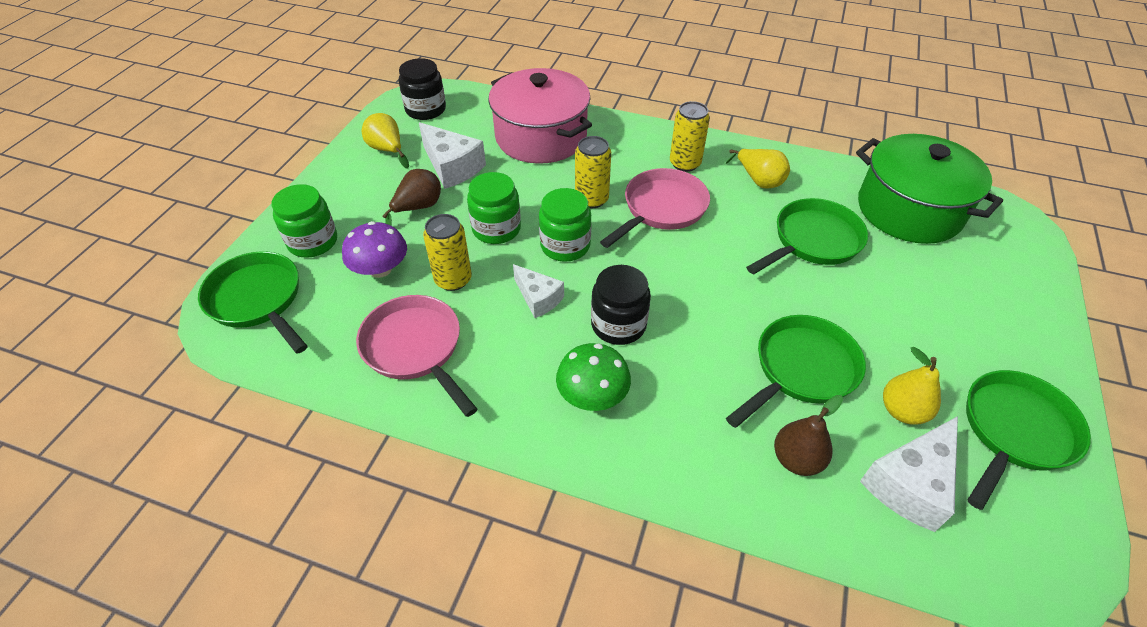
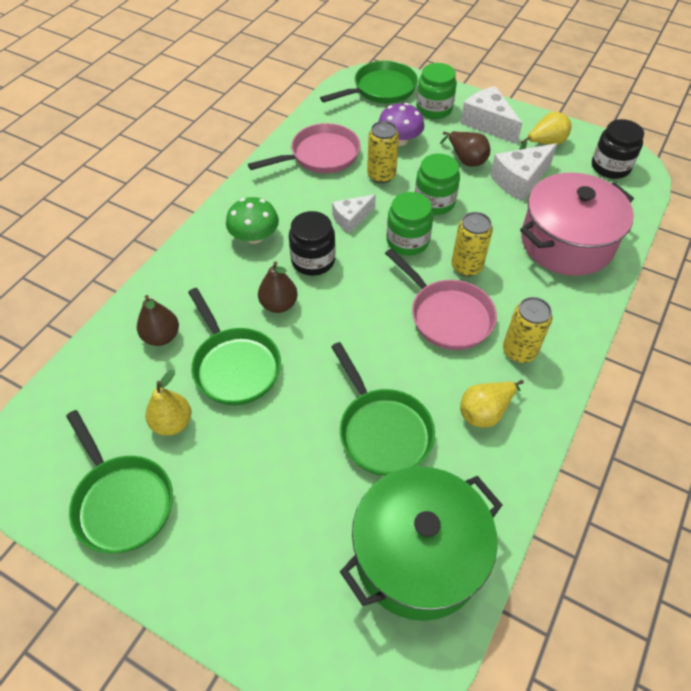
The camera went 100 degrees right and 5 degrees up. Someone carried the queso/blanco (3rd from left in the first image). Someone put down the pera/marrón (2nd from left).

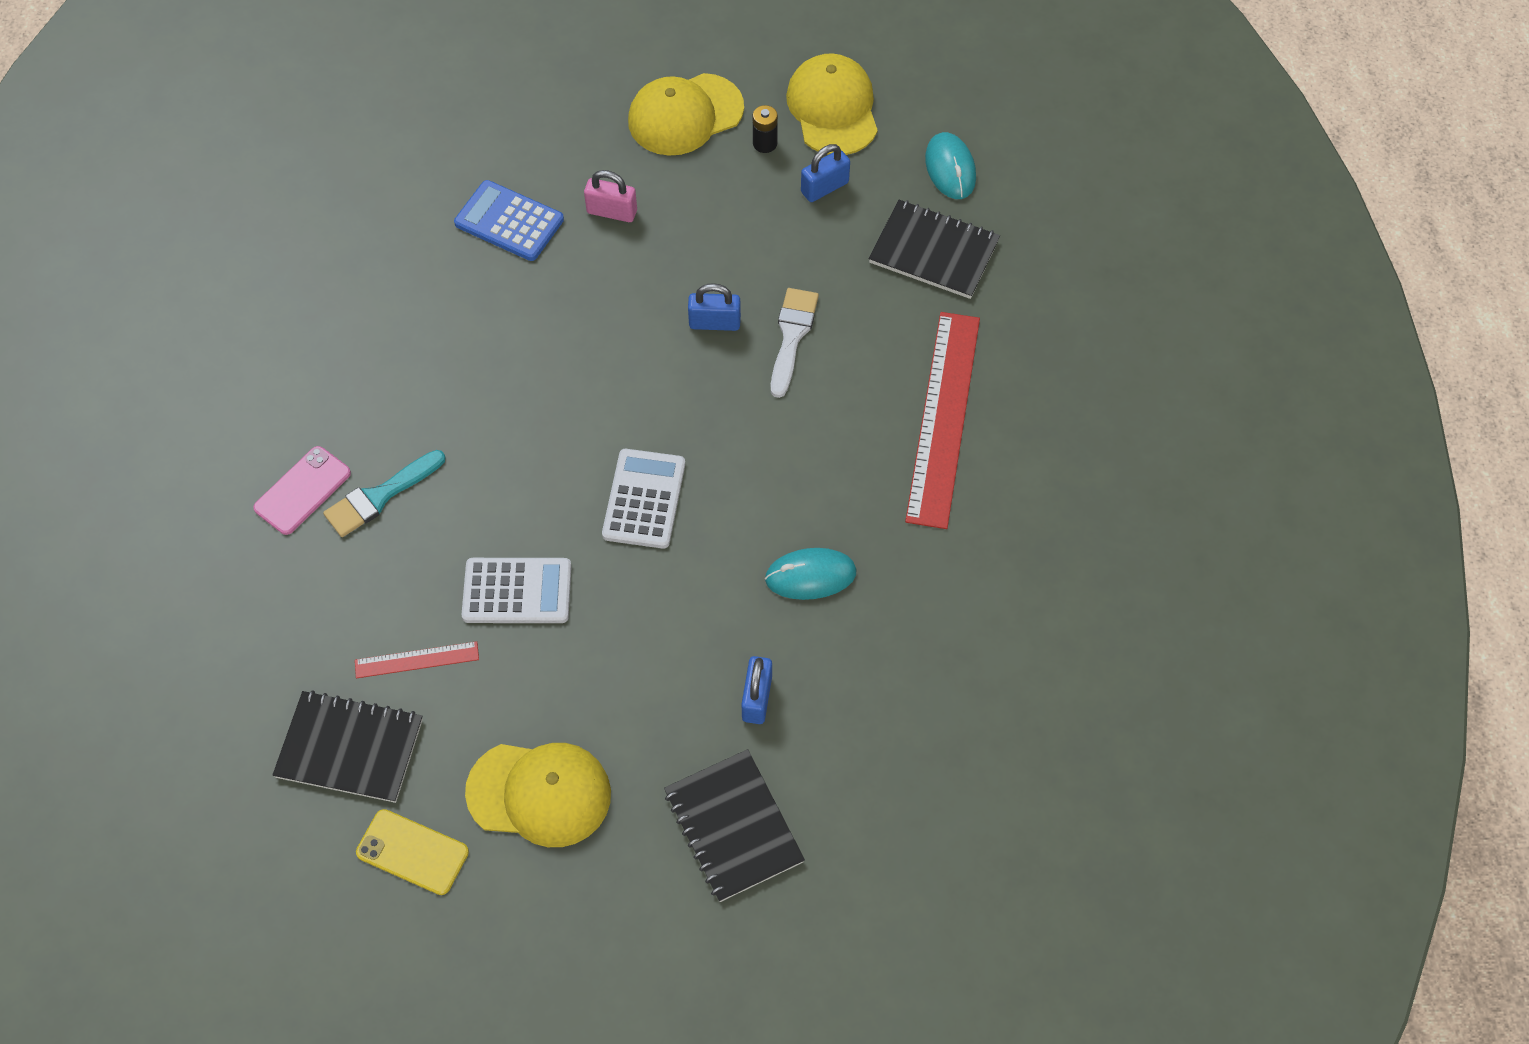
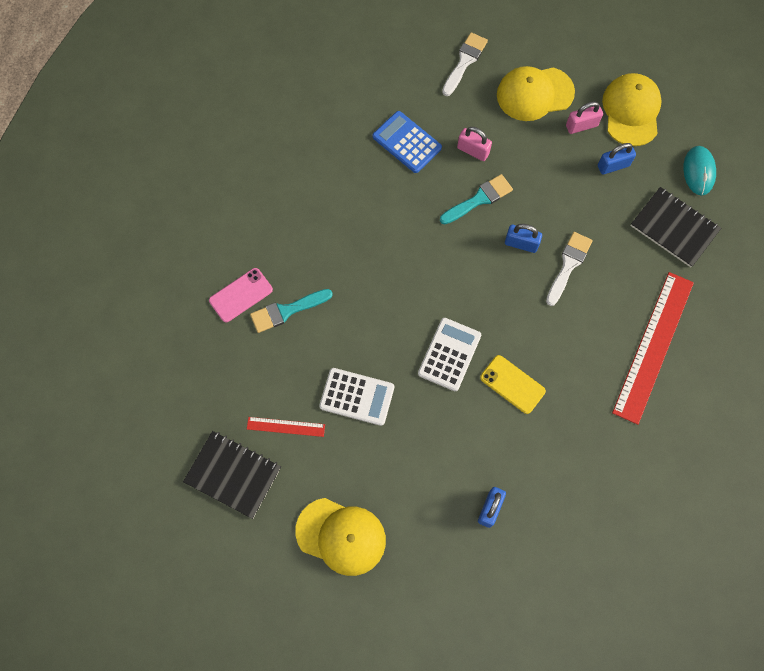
The camera went 15 degrees right and 10 degrees up. Someone swapped the pila/negro for the candado/rosa (2nd from left). Someone took away the ratón/turquesa (1st from left). Someone took away the cuaderno/negro (2nd from left). Someone carried the móvil/amarillo. Someone put down the pincel/blanco (1st from left). Someone put down the pincel/turquesa (2nd from left).

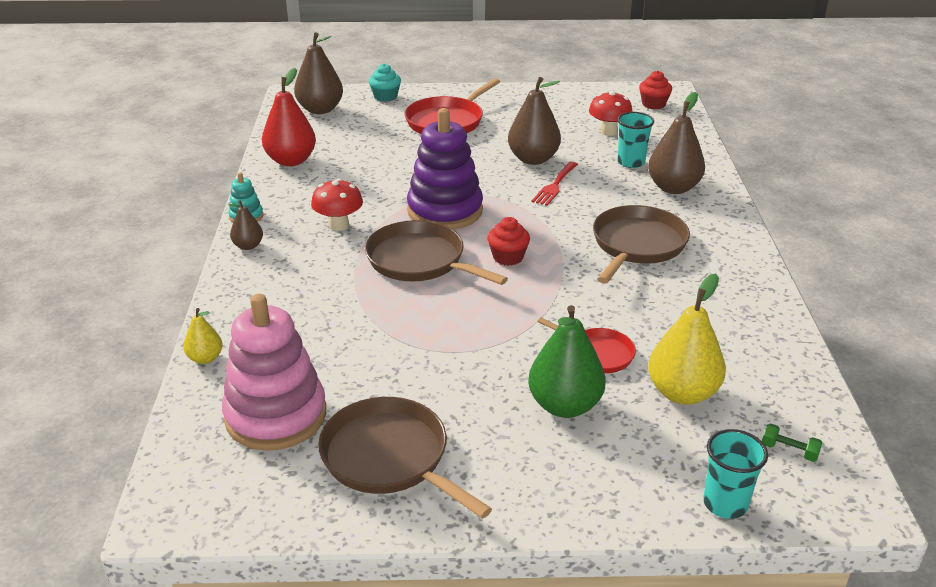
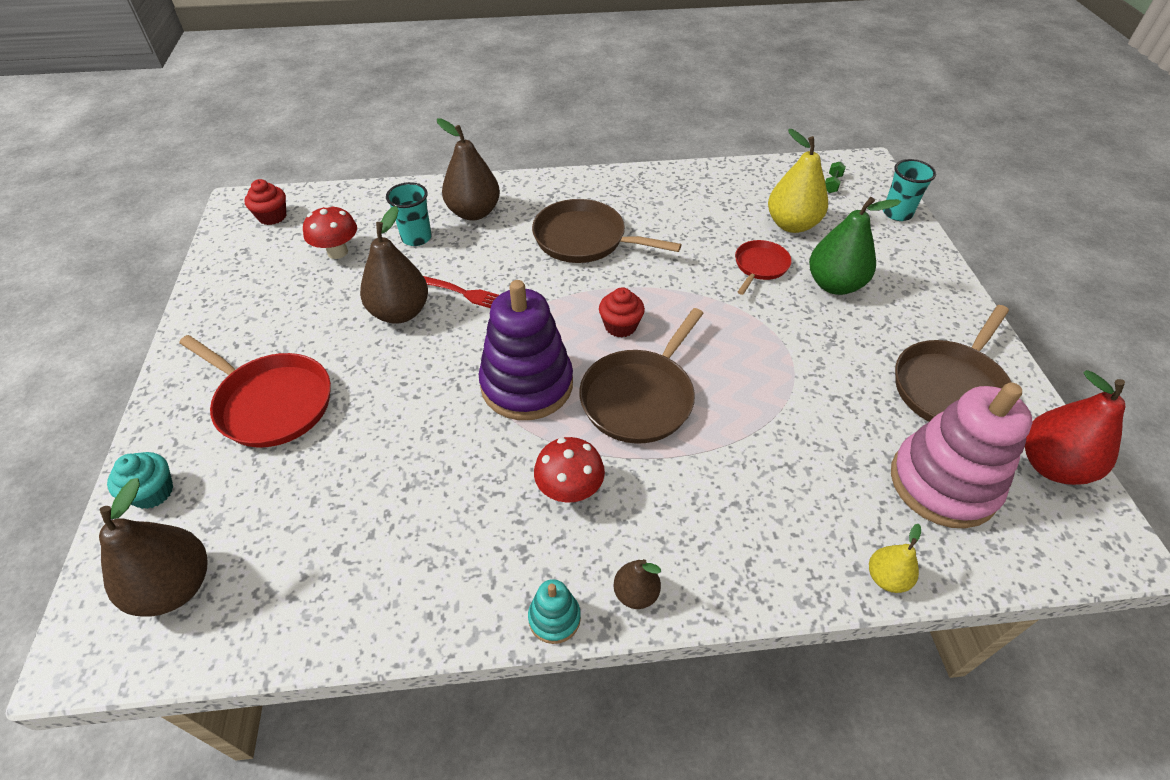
The camera went 95 degrees left and 15 degrees up. Someone carried the pera/rojo.

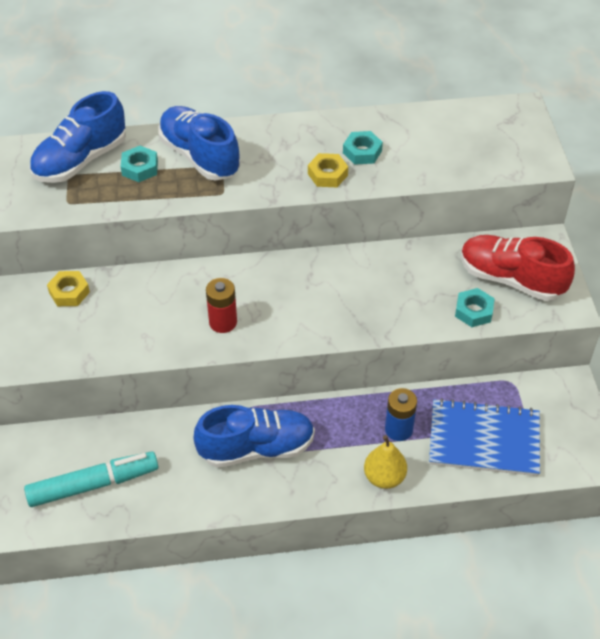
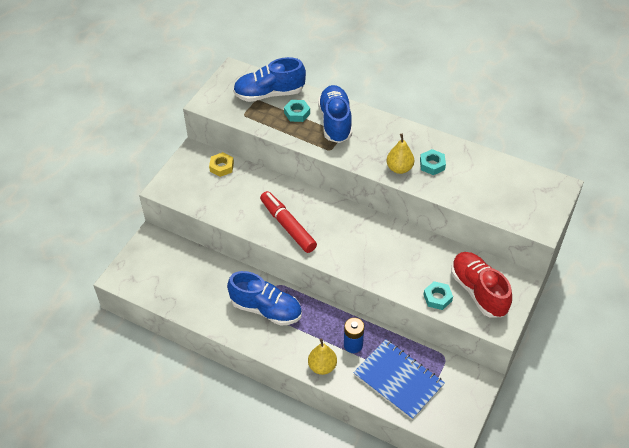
The camera went 35 degrees right and 0 degrees up. Someone swapped the tuerca/amarillo (2nd from left) for the pera/amarillo (2nd from left). Someone swapped the pila/rojo for the rotulador/rojo. Someone took away the rotulador/turquesa.

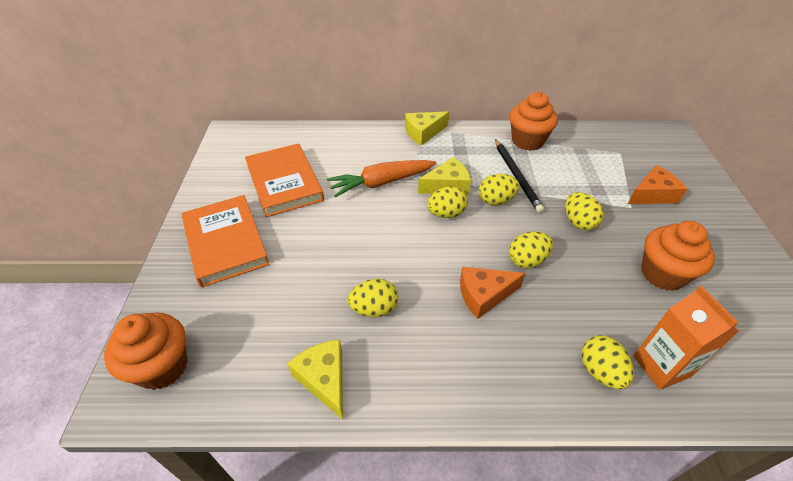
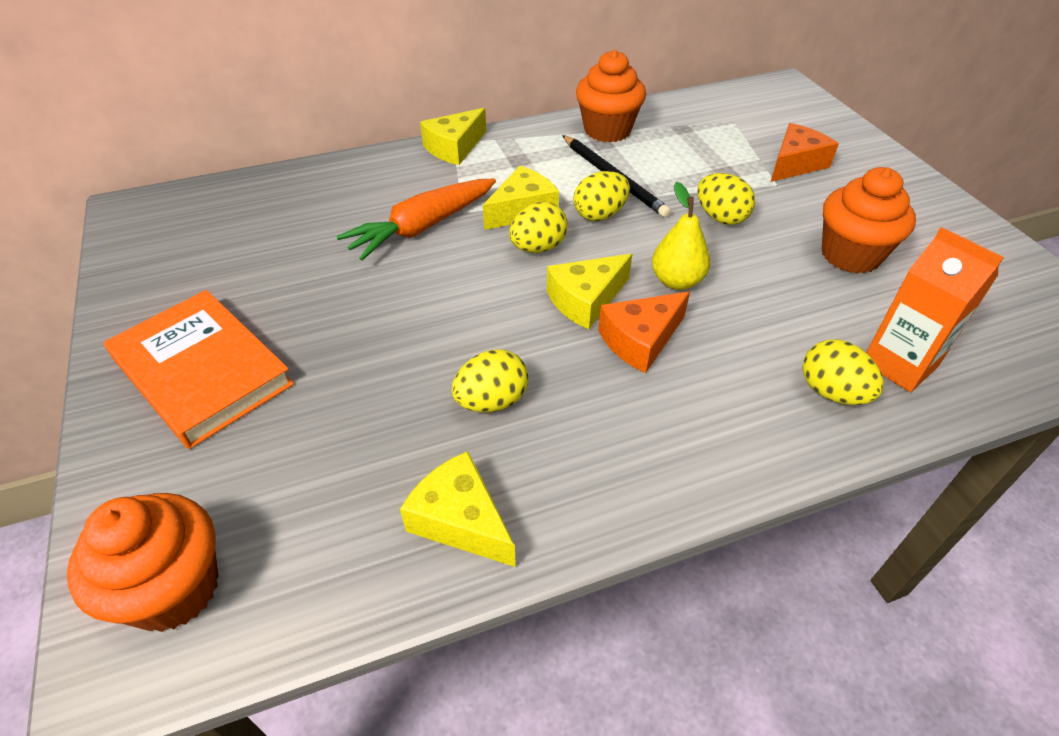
The camera went 20 degrees left and 0 degrees up. Someone took away the libro/naranja (2nd from left). Someone swapped the huevo/amarillo (4th from left) for the pera/amarillo. Someone put down the queso/amarillo (4th from left).

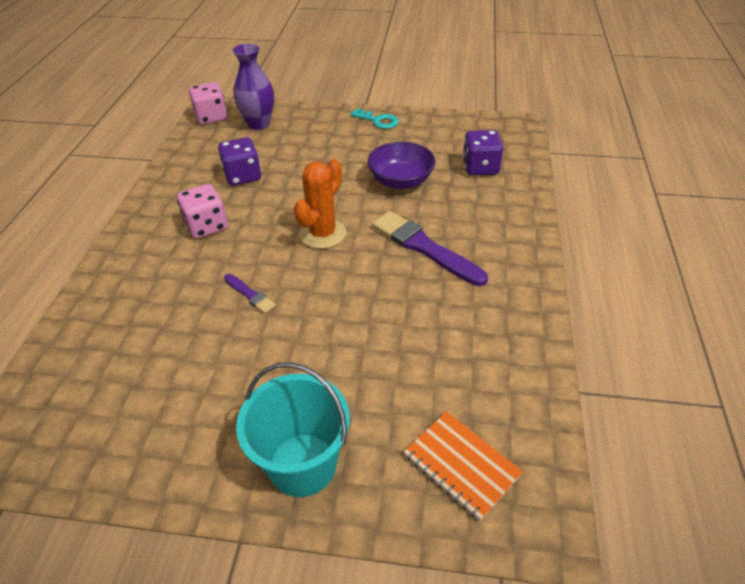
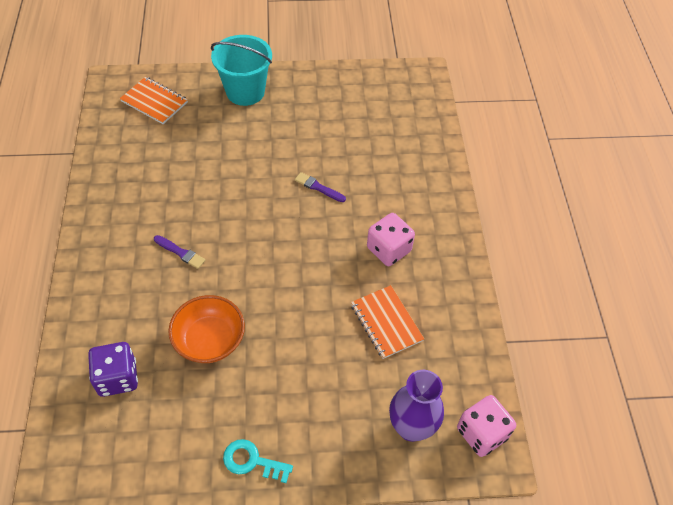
The camera went 165 degrees right and 10 degrees up. Someone swapped the dado/morado (1st from left) for the cuaderno/naranja (2nd from left). Someone repainted the cuenco/morado, which became the cuenco/naranja. Someone took away the cactus/naranja. Someone scaled the pincel/morado (2nd from left in the first image) by 0.49.

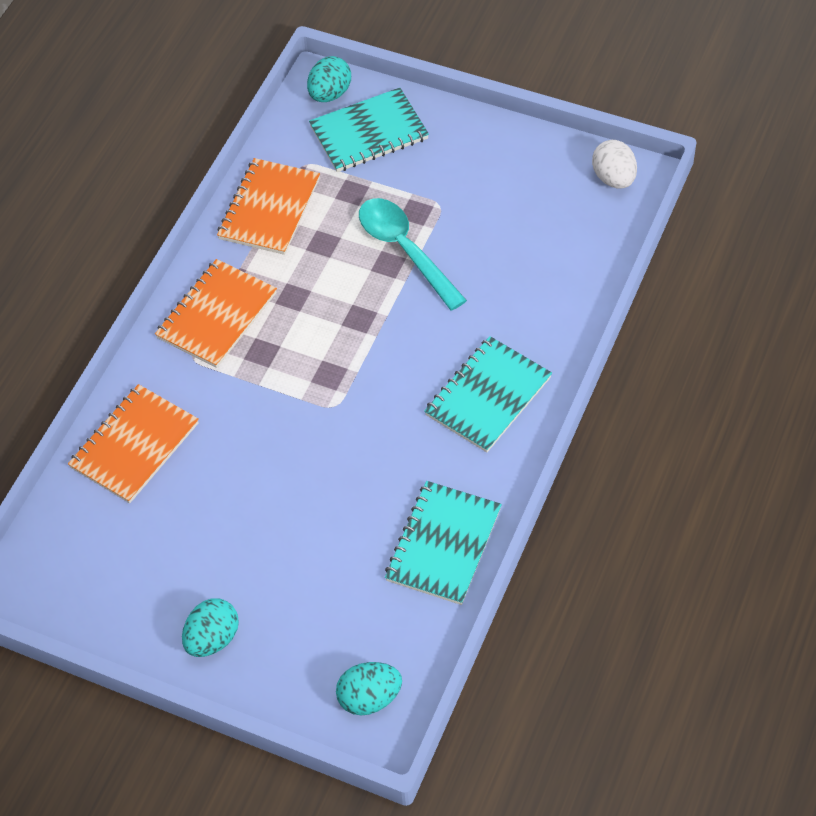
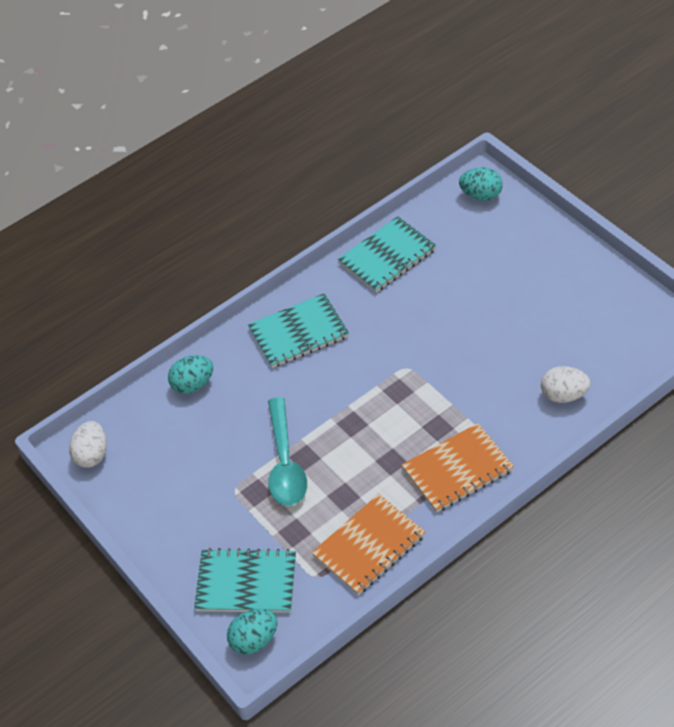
The camera went 150 degrees left and 5 degrees down. Someone swapped the cuaderno/naranja (1st from left) for the huevo/blanco (2nd from left). Someone carried the huevo/turquesa (1st from left).

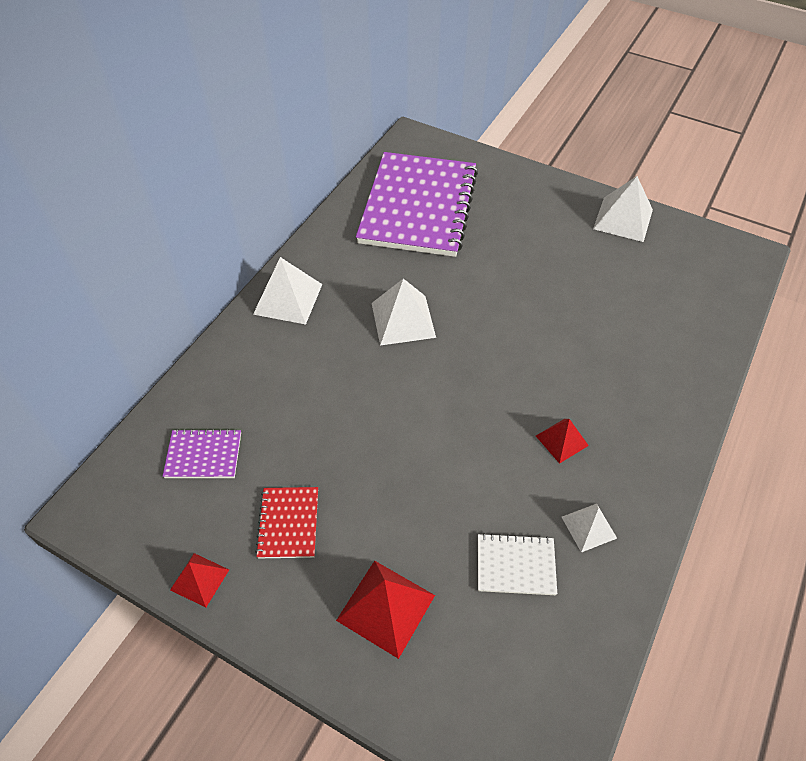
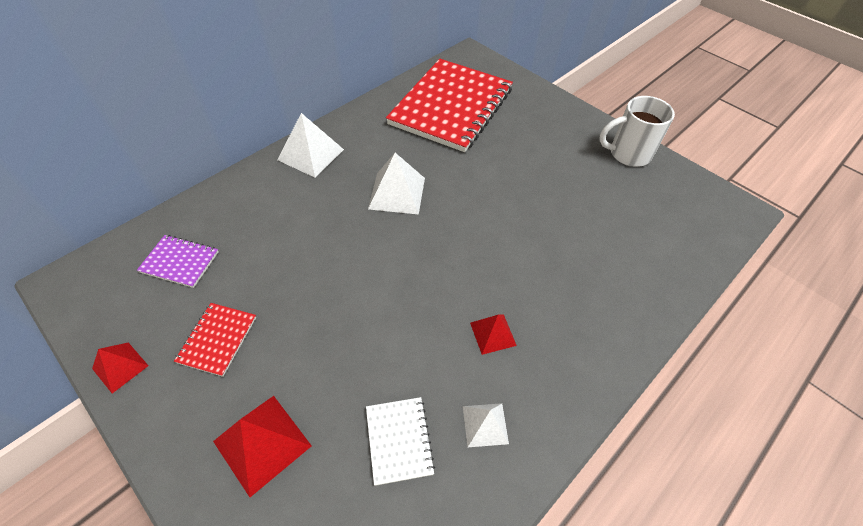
The camera went 15 degrees right and 0 degrees up. Someone repainted the cuaderno/morado (2nd from left), which became the cuaderno/rojo (2nd from left). Someone swapped the pirámide/blanco (4th from left) for the taza/blanco. Someone rotated the cuaderno/blanco by 60 degrees clockwise.

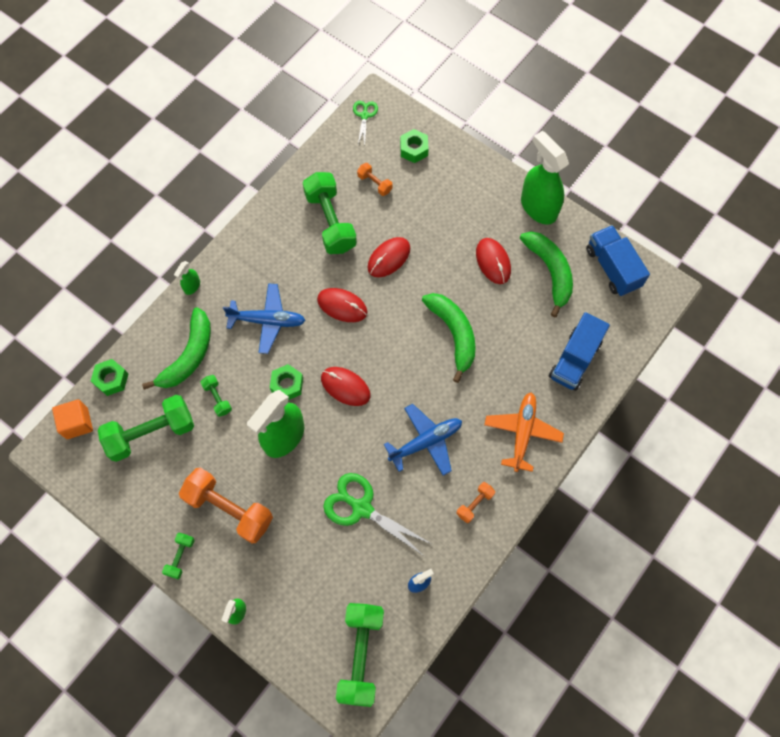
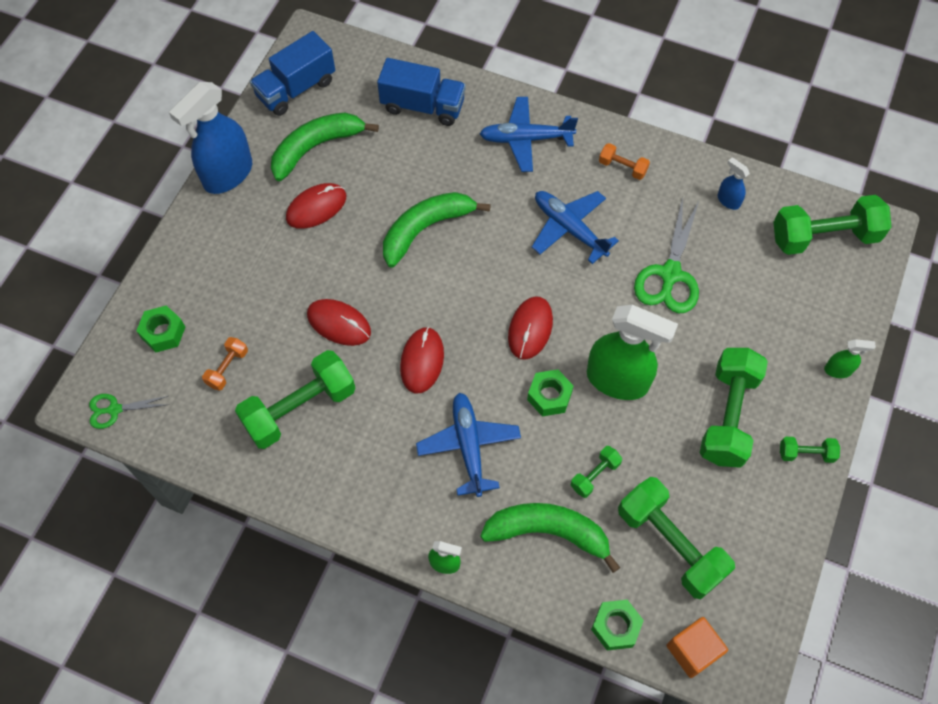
The camera went 105 degrees left and 5 degrees down. Someone repainted the pulverizador/verde (4th from left), which became the pulverizador/azul (1st from left). Someone repainted the avión/naranja, which became the avión/azul (2nd from left). Someone repainted the mancuerna/naranja (1st from left), which became the mancuerna/verde (4th from left).

